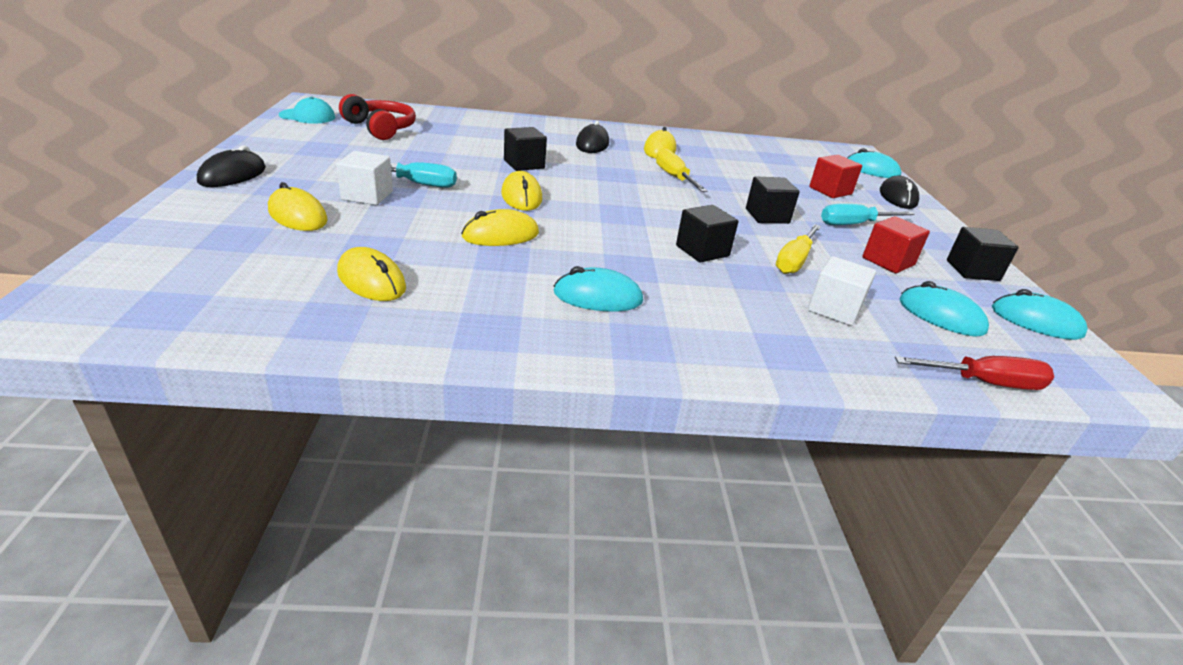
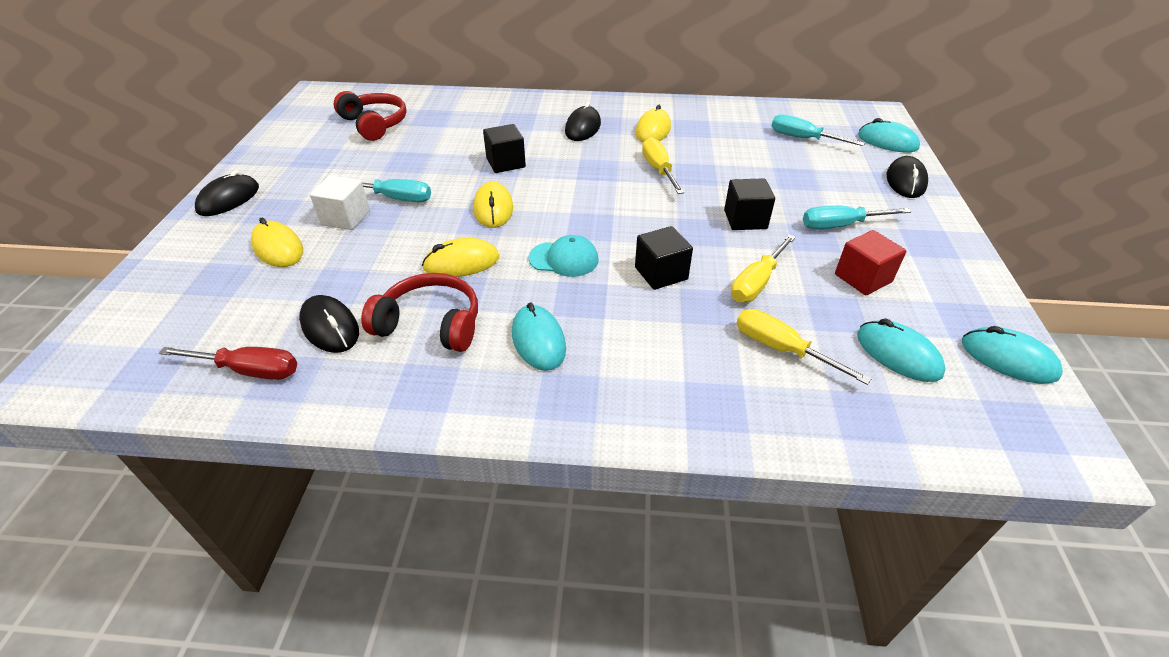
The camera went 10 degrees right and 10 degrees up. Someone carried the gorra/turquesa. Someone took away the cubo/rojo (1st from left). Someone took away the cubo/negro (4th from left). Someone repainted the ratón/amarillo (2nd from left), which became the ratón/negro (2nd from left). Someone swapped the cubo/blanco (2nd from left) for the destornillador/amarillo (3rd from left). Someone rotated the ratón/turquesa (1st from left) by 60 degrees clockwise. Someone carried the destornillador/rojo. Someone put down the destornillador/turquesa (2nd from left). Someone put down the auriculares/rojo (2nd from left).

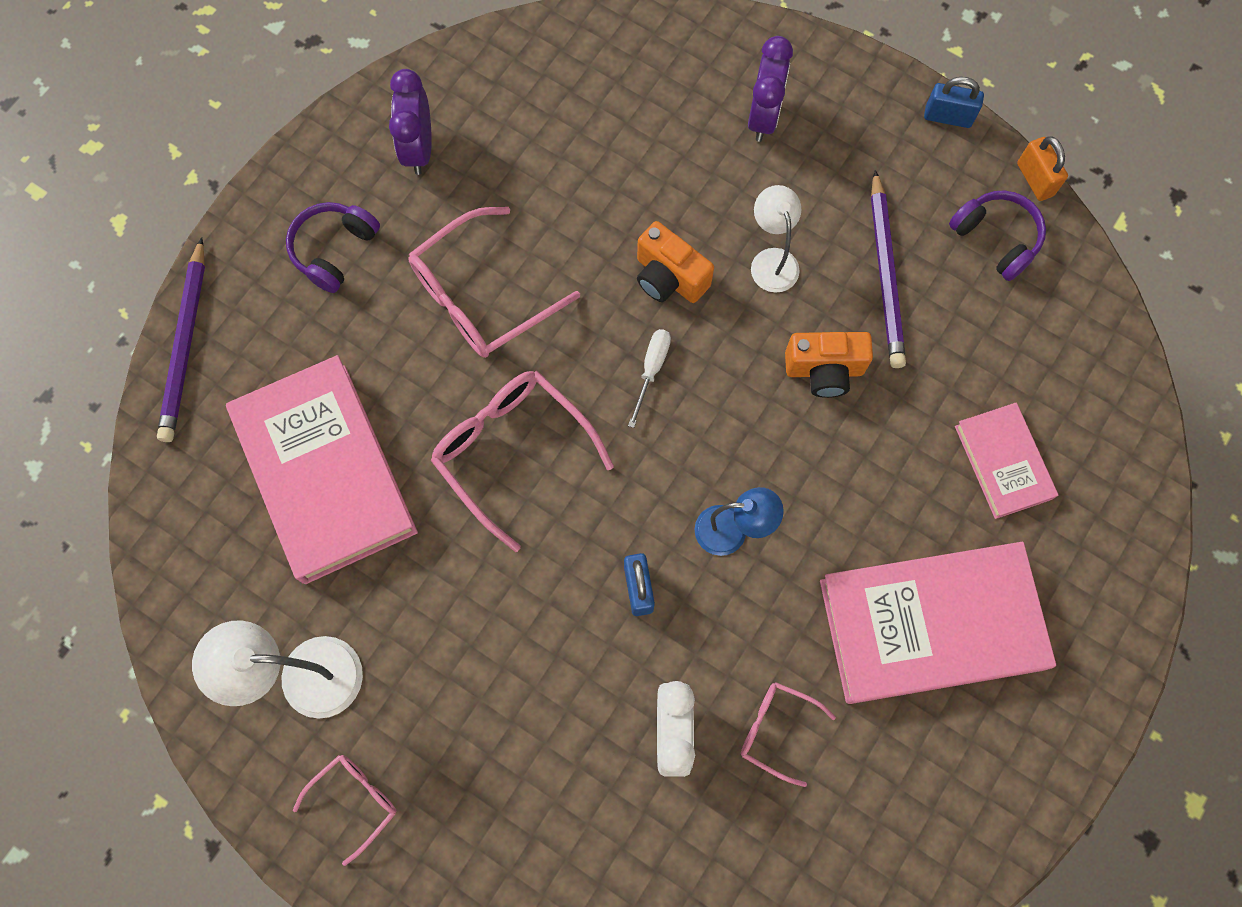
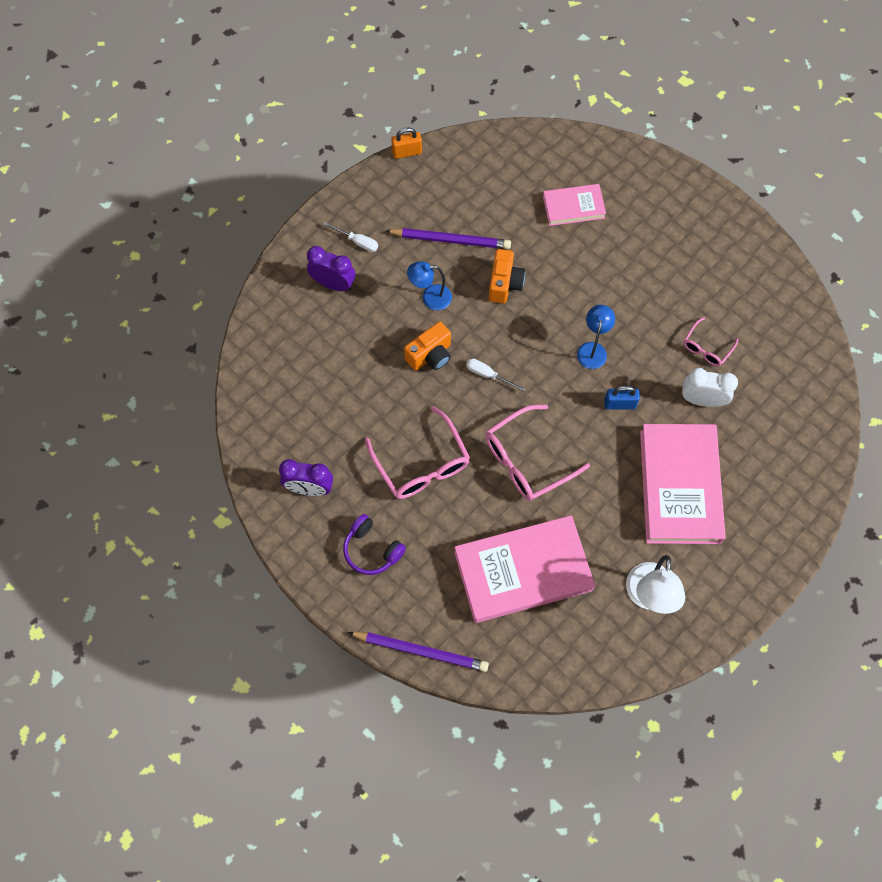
The camera went 80 degrees left and 5 degrees down. Someone took away the candado/azul (2nd from left). Someone repainted the lámpara/blanco (2nd from left), which became the lámpara/azul (1st from left). Someone took away the auriculares/morado (2nd from left). Someone carried the libro/rosa (2nd from left in the first image). Someone took away the gafas/rosa (1st from left). Someone put down the destornillador/blanco (1st from left).

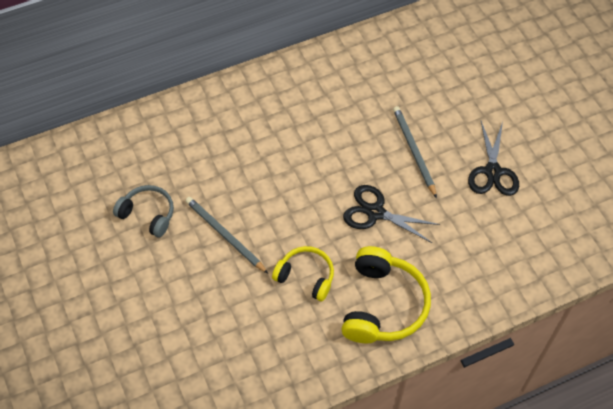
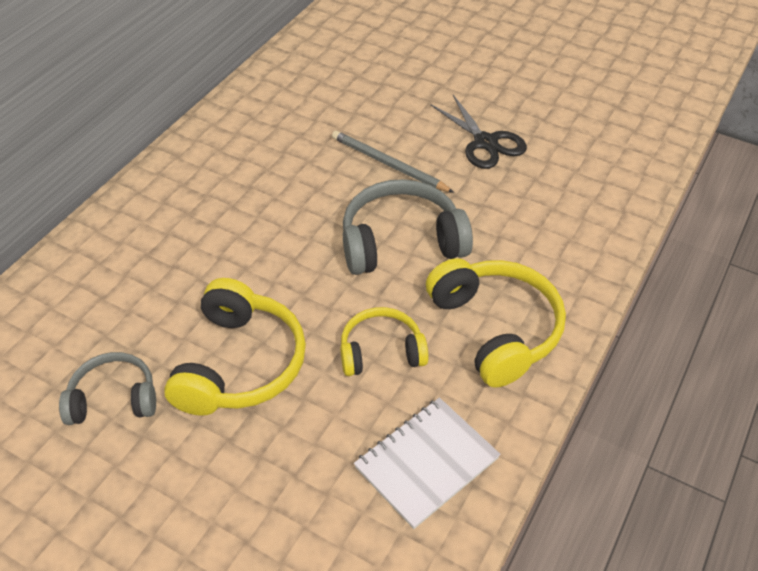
The camera went 35 degrees left and 10 degrees down. Someone swapped the tijeras/negro (1st from left) for the auriculares/gris (2nd from left). Someone swapped the lápiz/gris (1st from left) for the auriculares/amarillo (1st from left). Someone put down the cuaderno/blanco.

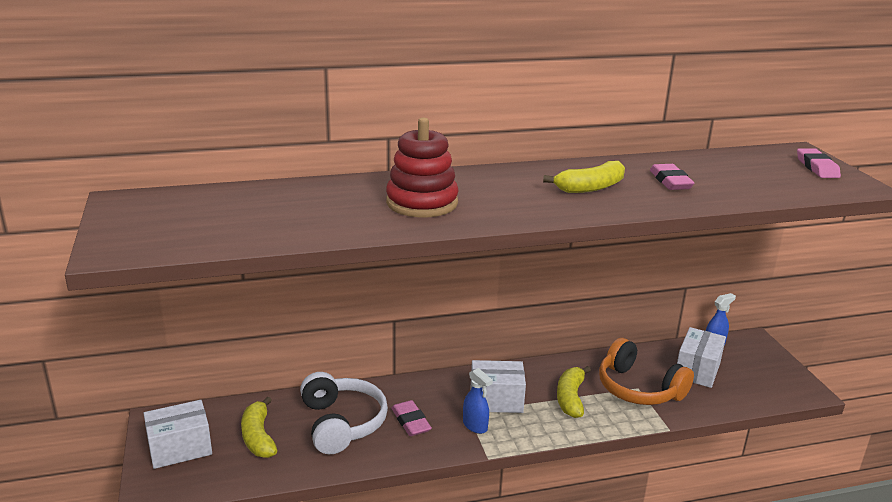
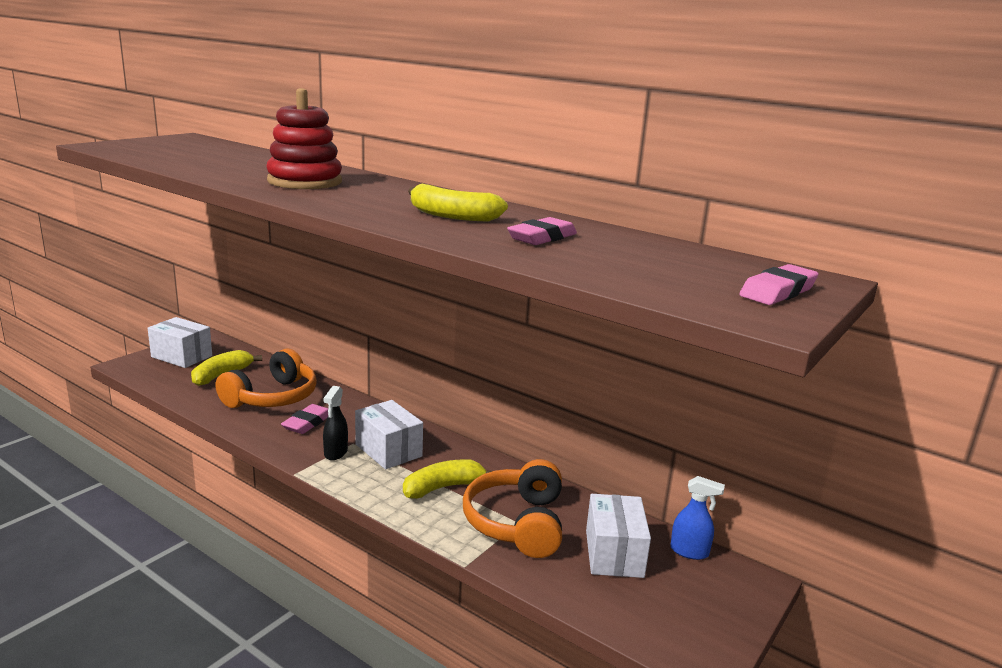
The camera went 50 degrees right and 5 degrees down. Someone rotated the caja/blanco (3rd from left) by 75 degrees counterclockwise. Someone repainted the pulverizador/azul (1st from left), which became the pulverizador/negro. Someone repainted the auriculares/blanco, which became the auriculares/naranja (1st from left).

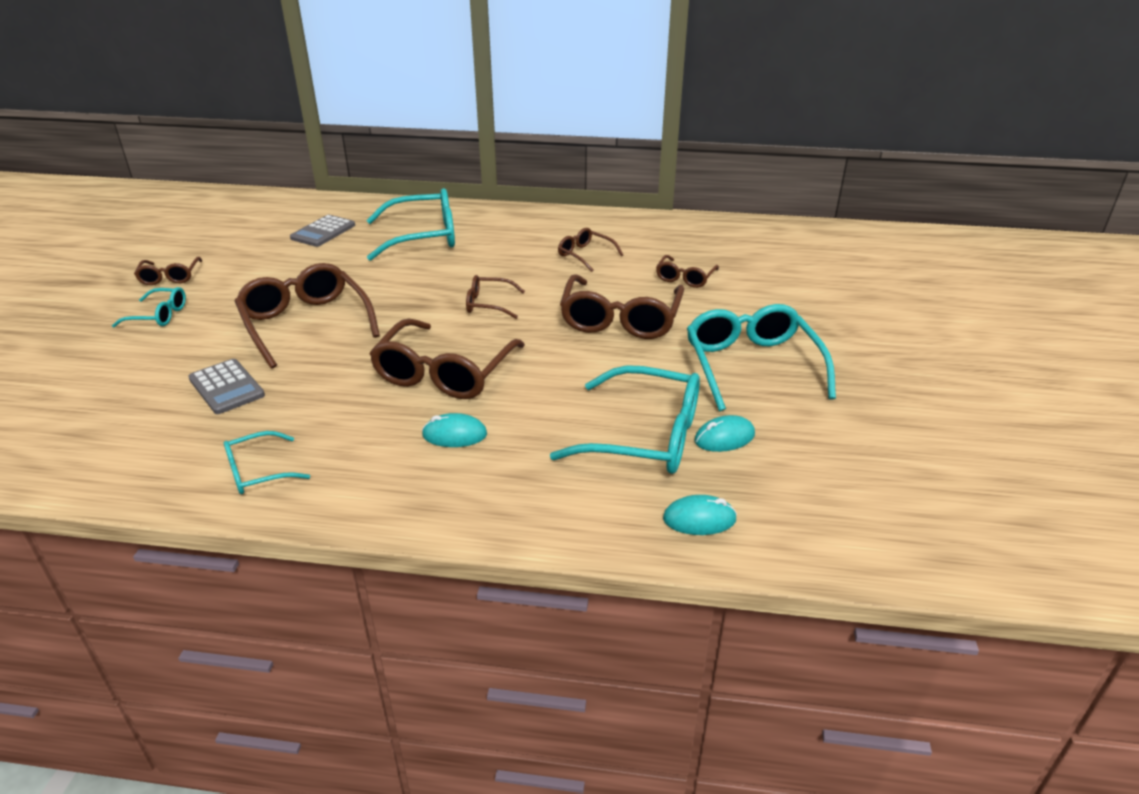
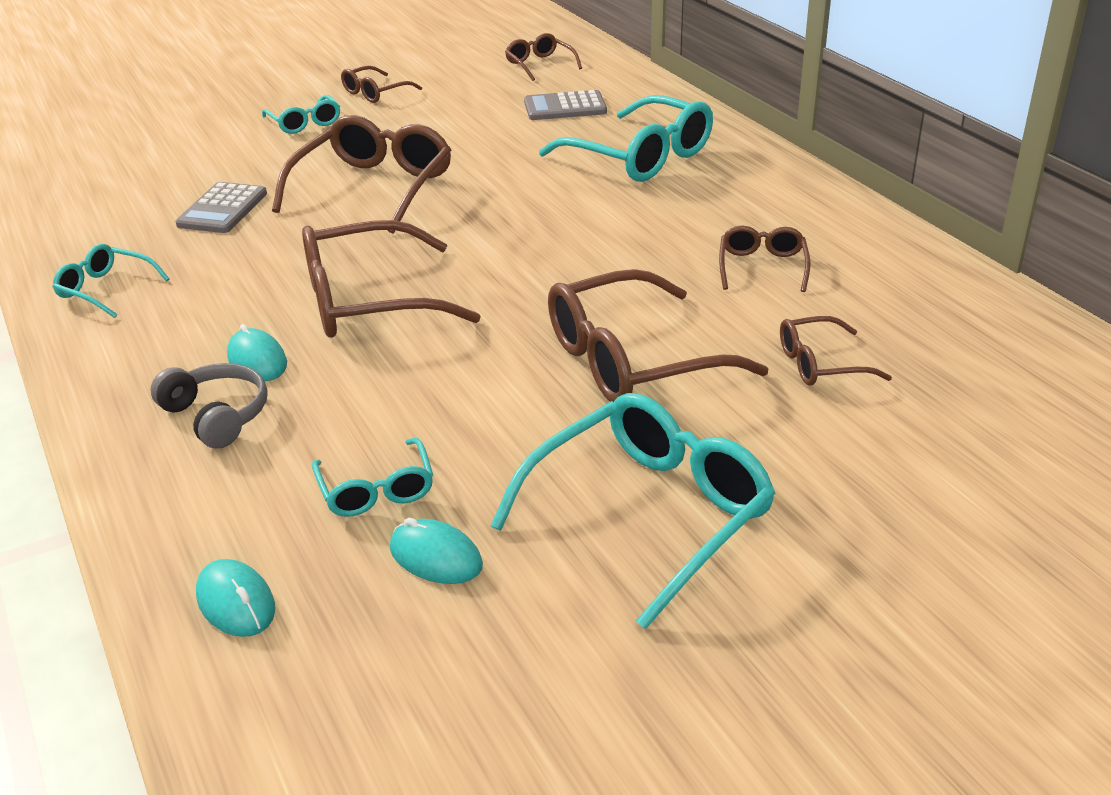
The camera went 55 degrees right and 0 degrees up. Someone carried the gafas/marrón (4th from left). Someone scaled the gafas/turquesa (4th from left in the first image) by 0.52. Someone put down the auriculares/gris.

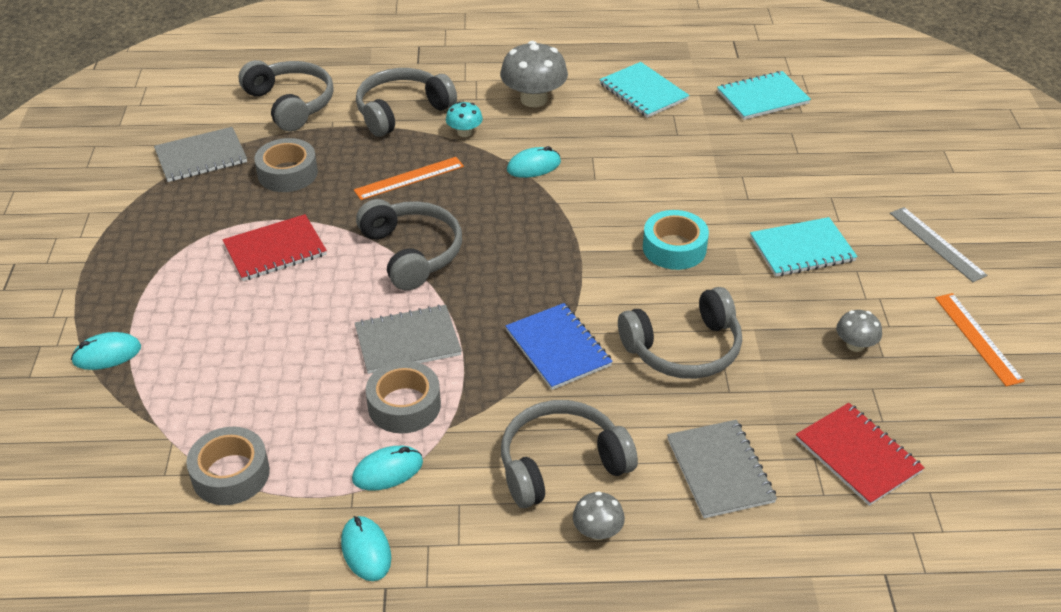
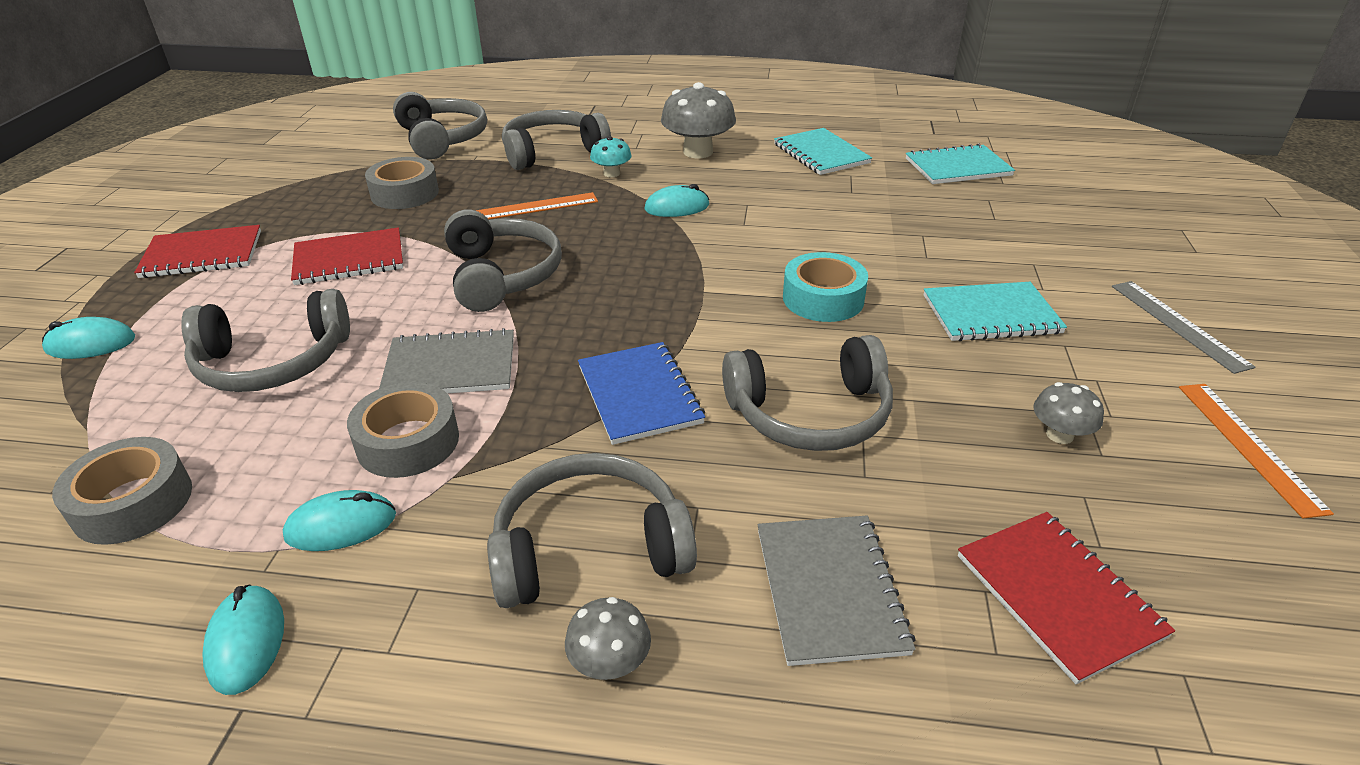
The camera went 10 degrees right and 5 degrees down. Someone took away the cuaderno/gris (1st from left). Someone put down the cuaderno/rojo (1st from left). Someone put down the auriculares/gris (1st from left).

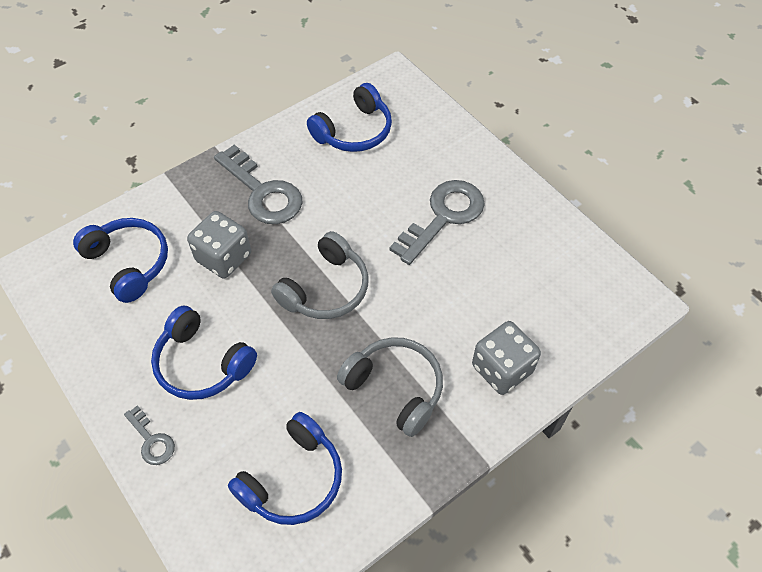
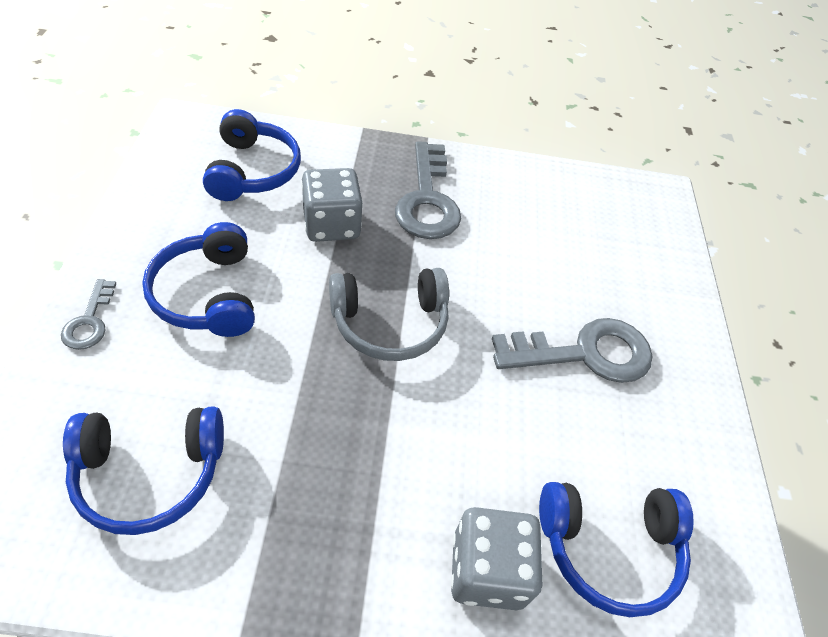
The camera went 35 degrees right and 5 degrees down. Someone carried the auriculares/azul (4th from left). Someone took away the auriculares/gris (2nd from left).

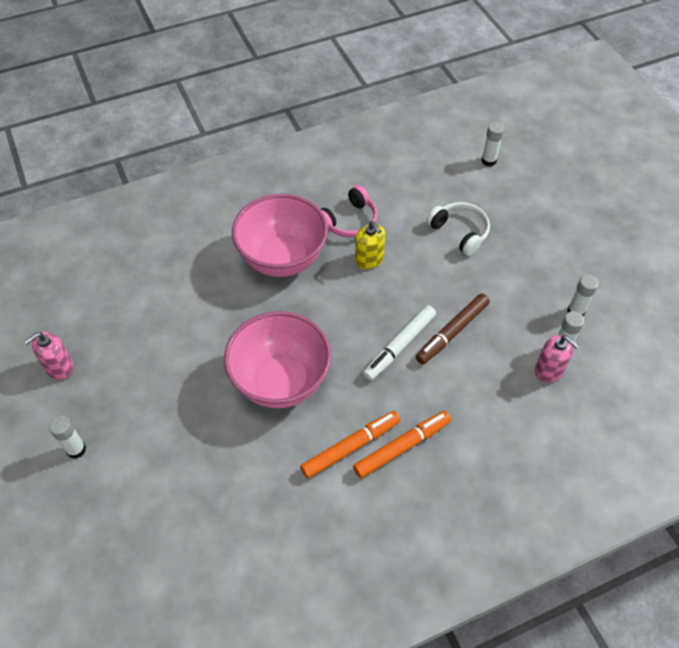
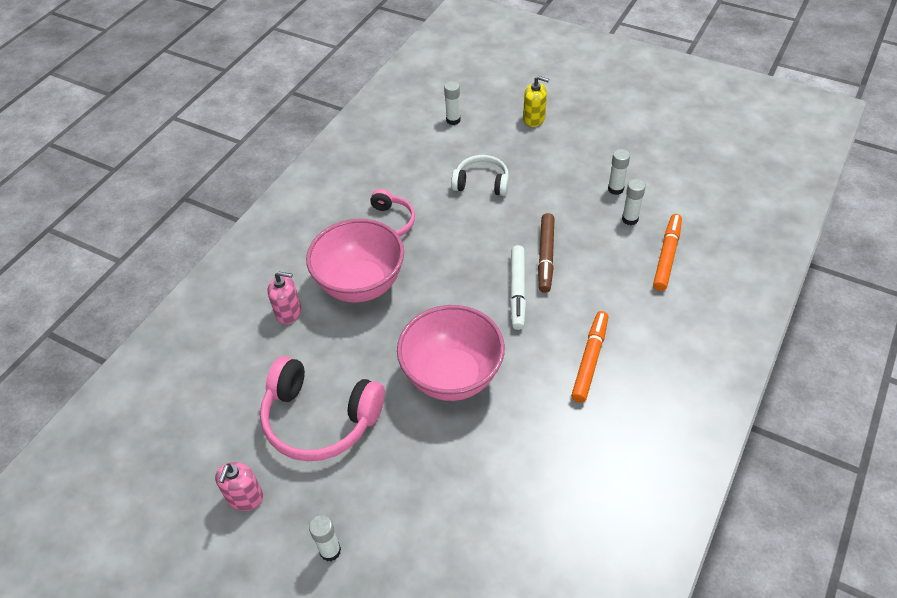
The camera went 35 degrees left and 5 degrees down. Someone carried the dispensador de jabón/amarillo. Someone carried the dispensador de jabón/rosa (2nd from left). Someone carried the rotulador/naranja (1st from left in the first image). Someone put down the auriculares/rosa (1st from left).

